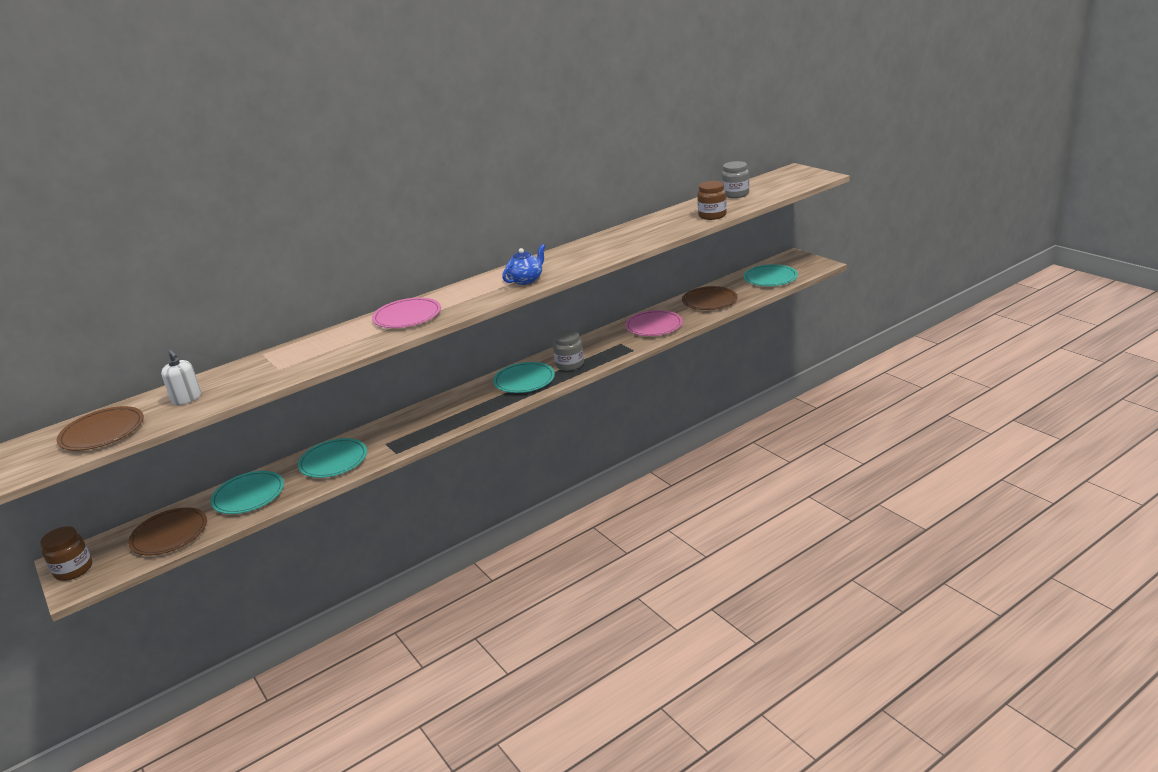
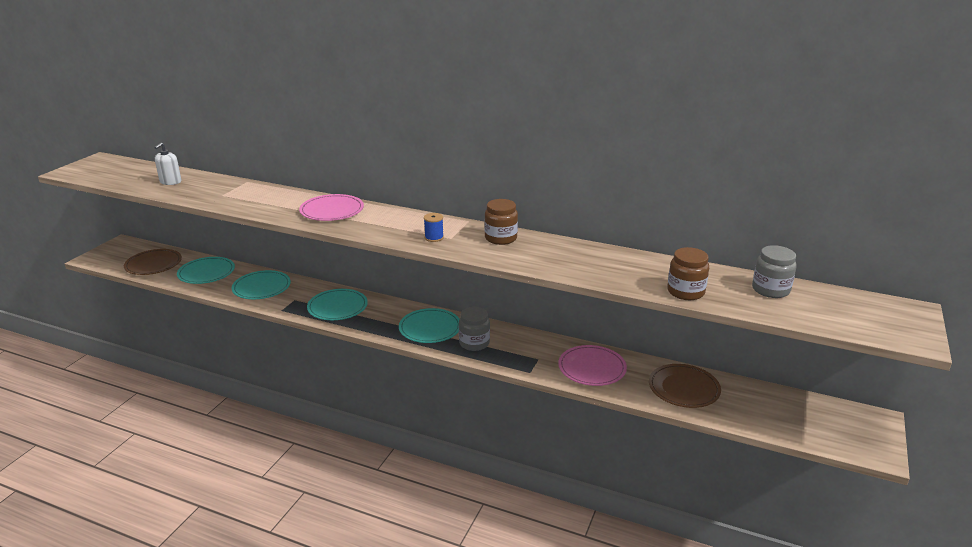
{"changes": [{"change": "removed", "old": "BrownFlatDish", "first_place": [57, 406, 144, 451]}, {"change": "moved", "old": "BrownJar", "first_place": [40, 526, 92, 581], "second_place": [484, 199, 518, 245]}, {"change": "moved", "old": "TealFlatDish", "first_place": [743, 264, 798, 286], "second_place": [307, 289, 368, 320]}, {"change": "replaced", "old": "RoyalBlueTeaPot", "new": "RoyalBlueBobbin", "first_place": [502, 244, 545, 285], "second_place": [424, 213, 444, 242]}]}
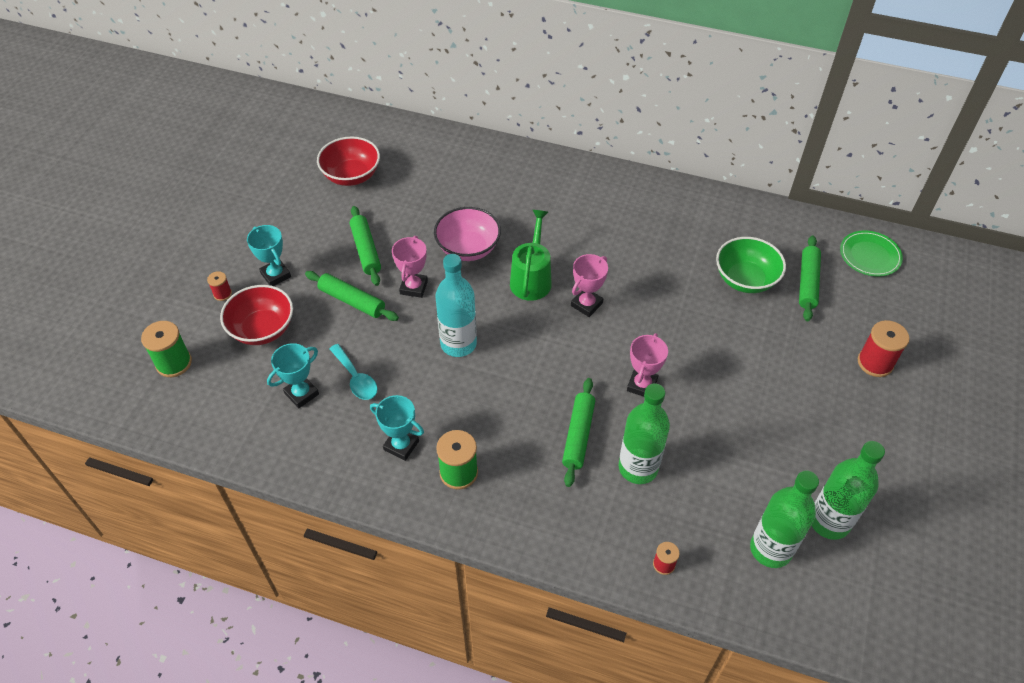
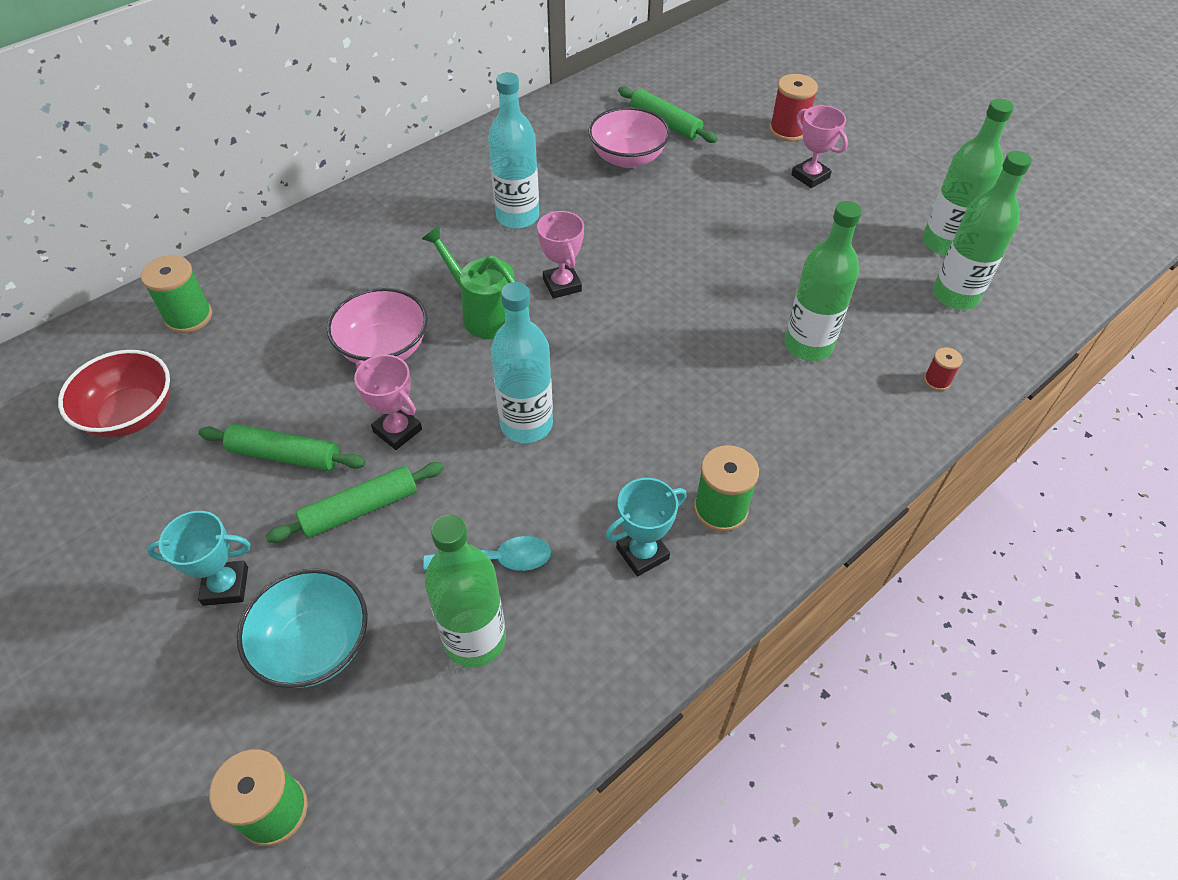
{"changes": [{"change": "removed", "old": "RedBobbin", "first_place": [207, 271, 232, 301]}, {"change": "removed", "old": "GreenPastryRoller", "first_place": [562, 378, 595, 487]}, {"change": "removed", "old": "GreenFlatDish", "first_place": [840, 230, 903, 277]}, {"change": "added", "new": "GreenBobbin", "second_place": [141, 255, 212, 333]}, {"change": "added", "new": "TealBottle", "second_place": [488, 72, 539, 229]}, {"change": "moved", "old": "RosyTrophy", "first_place": [627, 333, 668, 396], "second_place": [791, 105, 848, 188]}, {"change": "replaced", "old": "TealTrophy", "new": "GreenBottle", "first_place": [267, 343, 319, 408], "second_place": [425, 515, 506, 668]}, {"change": "recoloured", "old": "RedServingBowl", "new": "TealServingBowl", "first_place": [220, 285, 293, 345], "second_place": [237, 568, 368, 688]}, {"change": "recoloured", "old": "GreenServingBowl", "new": "RosyServingBowl", "first_place": [716, 237, 786, 293], "second_place": [588, 107, 670, 168]}]}
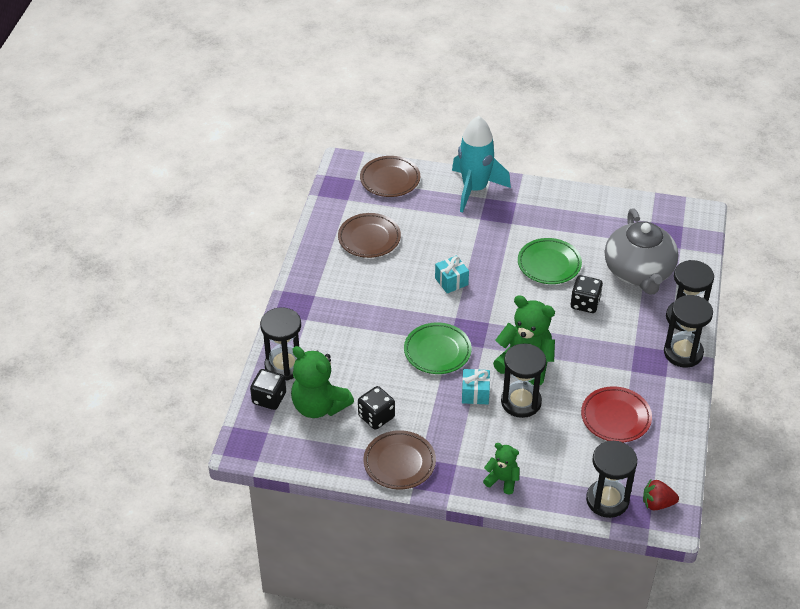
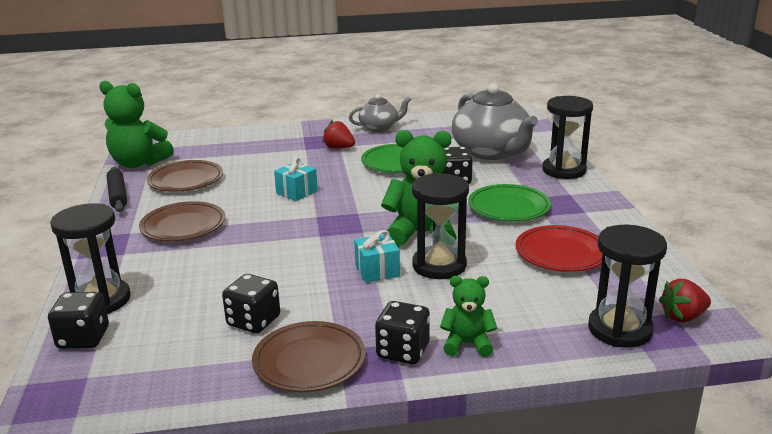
{"changes": [{"change": "removed", "old": "TealRocket", "first_place": [452, 116, 511, 213]}, {"change": "removed", "old": "BlackHourglass", "first_place": [664, 295, 713, 368]}, {"change": "added", "new": "BlackPastryRoller", "second_place": [107, 167, 127, 212]}, {"change": "added", "new": "RedToyStrawberry", "second_place": [322, 120, 355, 149]}, {"change": "added", "new": "GrayTeaPot", "second_place": [349, 94, 411, 132]}, {"change": "added", "new": "BlackDie", "second_place": [375, 301, 430, 364]}, {"change": "moved", "old": "GreenStuffedBear", "first_place": [291, 346, 354, 418], "second_place": [99, 81, 174, 168]}, {"change": "moved", "old": "BrownFlatDish", "first_place": [360, 156, 420, 197], "second_place": [139, 201, 225, 242]}, {"change": "moved", "old": "GreenFlatDish", "first_place": [404, 322, 472, 374], "second_place": [468, 184, 551, 221]}]}
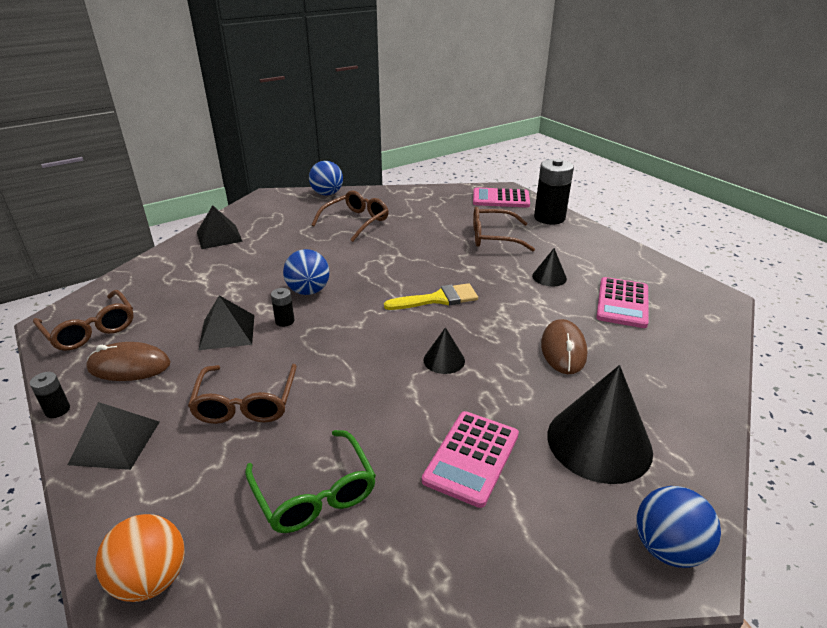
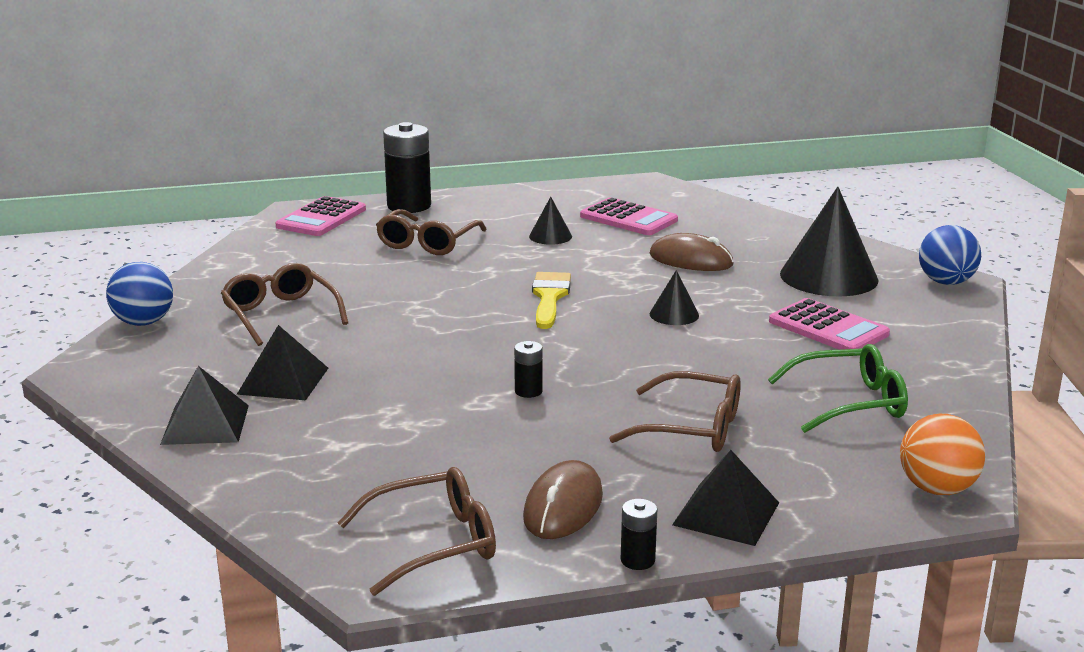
{"changes": [{"change": "removed", "old": "RoyalBlueBall", "first_place": [283, 249, 329, 295]}, {"change": "moved", "old": "BlackPyramidShape", "first_place": [199, 295, 254, 350], "second_place": [237, 325, 328, 400]}]}
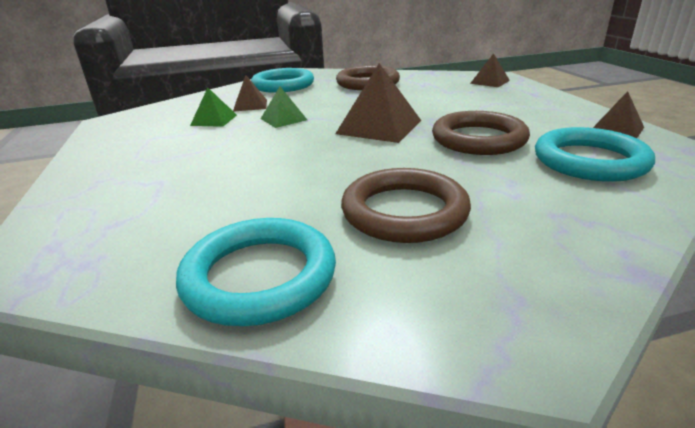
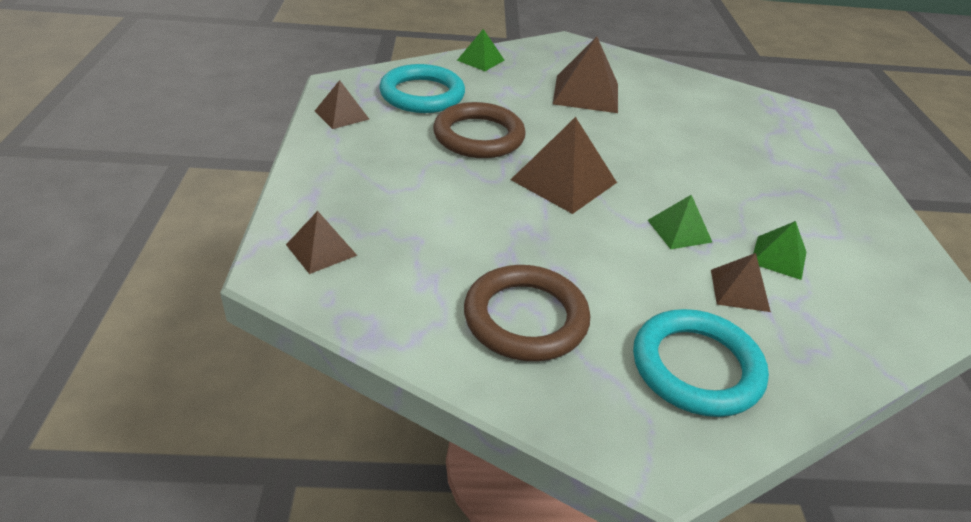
{"changes": [{"change": "removed", "old": "TealHoop", "first_place": [176, 218, 336, 326]}, {"change": "added", "new": "GreenPyramidShape", "second_place": [457, 29, 504, 71]}, {"change": "replaced", "old": "BrownHoop", "new": "BrownPyramidShape", "first_place": [341, 168, 471, 243], "second_place": [553, 37, 618, 113]}]}
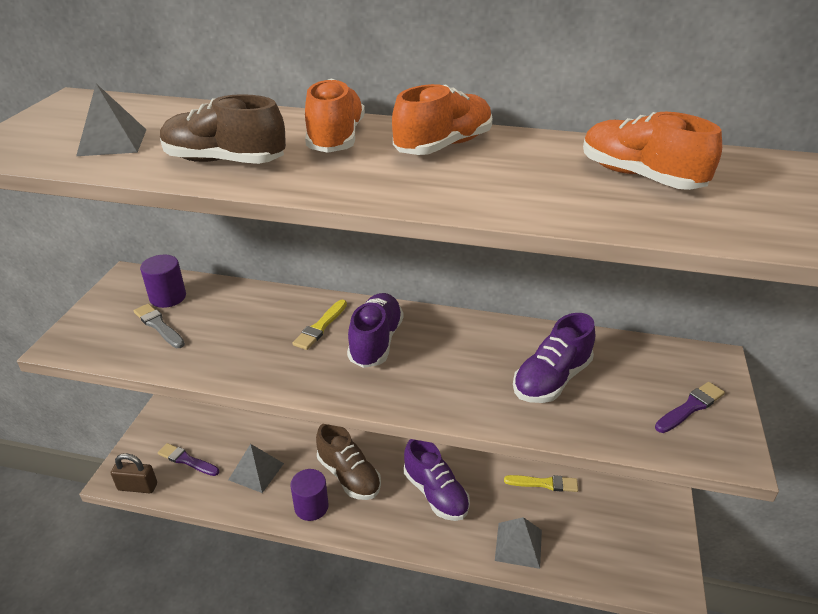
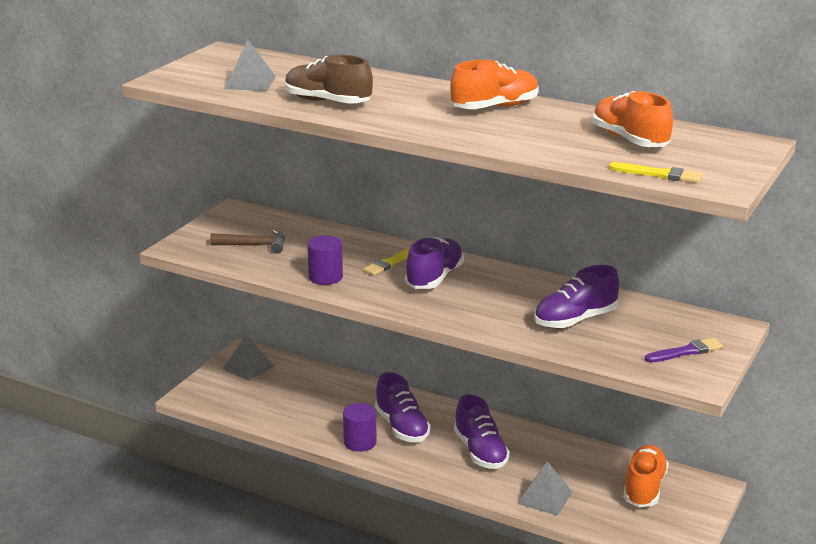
{"changes": [{"change": "removed", "old": "BrownSmallLock", "first_place": [111, 453, 157, 493]}, {"change": "removed", "old": "PurplePaintbrush", "first_place": [158, 443, 219, 476]}, {"change": "moved", "old": "PurpleCylinder", "first_place": [140, 255, 186, 308], "second_place": [307, 235, 343, 285]}, {"change": "moved", "old": "GrayPyramidShape", "first_place": [229, 444, 284, 493], "second_place": [223, 334, 274, 381]}, {"change": "moved", "old": "OrangeColouredLaceUpShoe", "first_place": [305, 78, 365, 153], "second_place": [623, 445, 669, 507]}, {"change": "moved", "old": "BrightYellowPaintbrush", "first_place": [504, 475, 578, 492], "second_place": [609, 162, 702, 183]}, {"change": "replaced", "old": "GrayPaintbrush", "new": "BrownClawHammer", "first_place": [134, 304, 185, 348], "second_place": [210, 230, 285, 254]}, {"change": "recoloured", "old": "BrownLaceUpShoe", "new": "PurpleLaceUpShoe", "first_place": [316, 424, 381, 500], "second_place": [375, 372, 431, 442]}]}
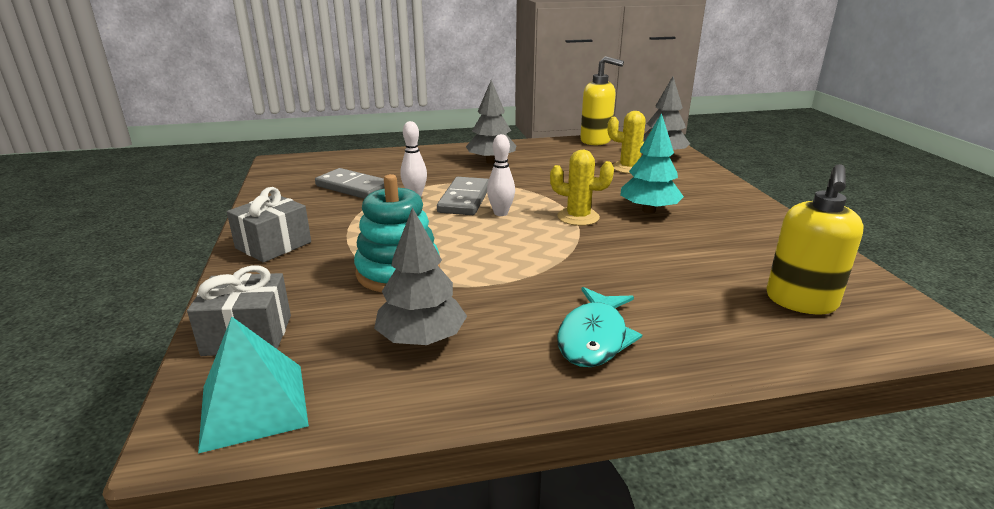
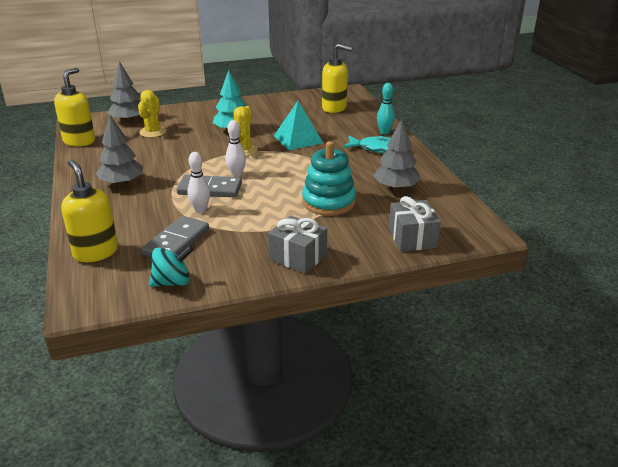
{"changes": [{"change": "added", "new": "BrightYellowPumpBottle", "second_place": [61, 159, 118, 262]}, {"change": "added", "new": "TealToyTop", "second_place": [149, 246, 193, 287]}, {"change": "added", "new": "TealTenpin", "second_place": [377, 83, 395, 135]}, {"change": "moved", "old": "TealPyramidShape", "first_place": [198, 317, 309, 454], "second_place": [274, 101, 323, 150]}]}
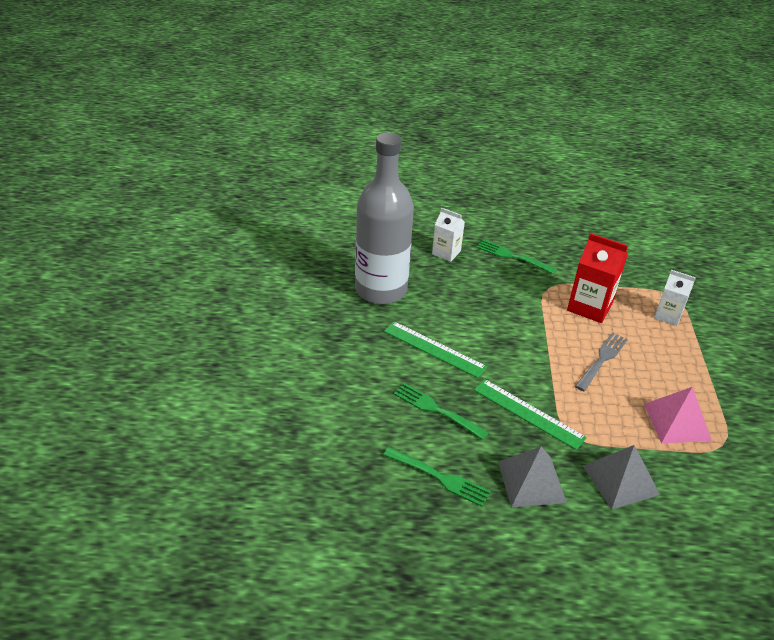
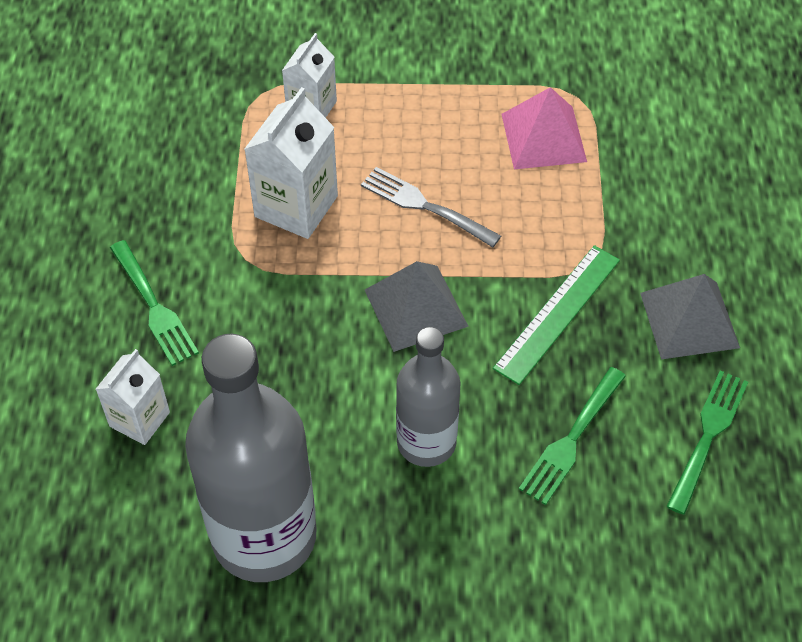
{"changes": [{"change": "moved", "old": "GrayPyramidShape", "first_place": [583, 445, 660, 510], "second_place": [365, 261, 469, 352]}, {"change": "replaced", "old": "GreenStraightedge", "new": "GrayBottle", "first_place": [384, 321, 487, 378], "second_place": [396, 327, 461, 467]}, {"change": "recoloured", "old": "RedJuiceCarton", "new": "PureWhiteJuiceCarton", "first_place": [567, 233, 628, 323], "second_place": [244, 87, 338, 239]}, {"change": "turned", "old": "GreenFork", "first_place": [476, 240, 557, 274], "second_place": [110, 240, 199, 366], "degrees": -60}]}
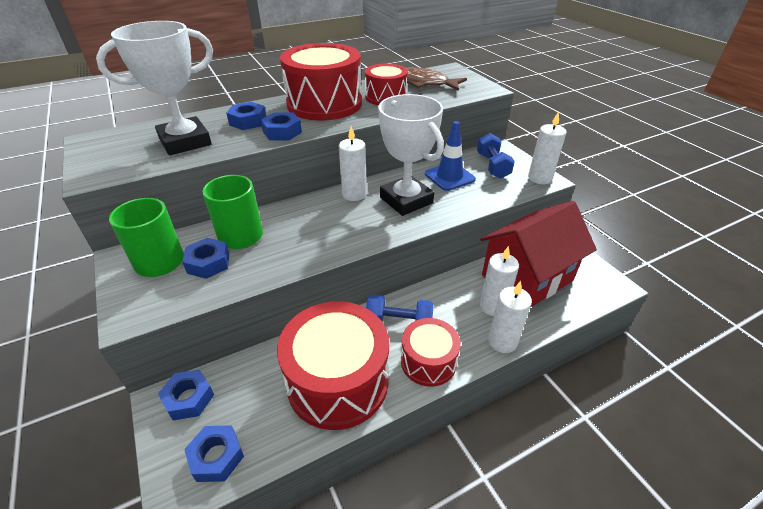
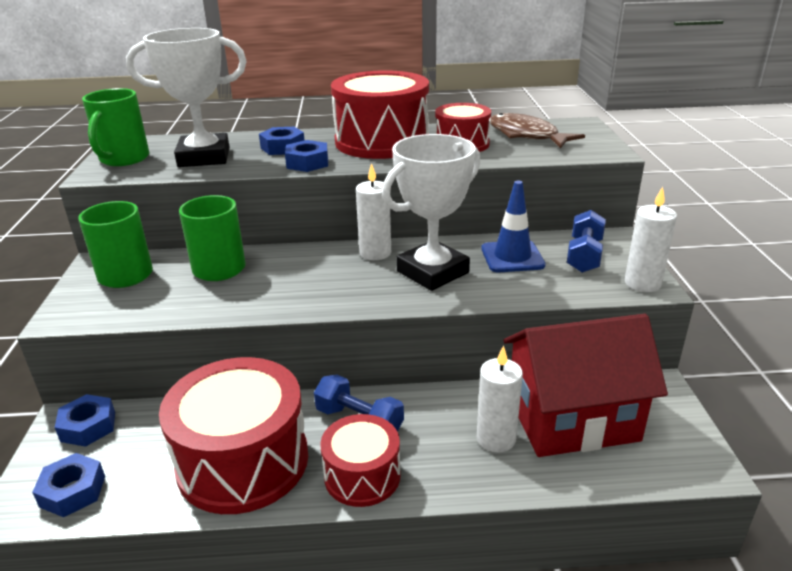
{"changes": [{"change": "removed", "old": "RoyalBlueNut", "first_place": [182, 238, 229, 279]}, {"change": "removed", "old": "PureWhiteCandle", "first_place": [488, 281, 532, 353]}, {"change": "added", "new": "GreenMug", "second_place": [82, 88, 149, 166]}, {"change": "turned", "old": "PureWhiteTrophy", "first_place": [378, 94, 444, 216], "second_place": [382, 134, 480, 291], "degrees": 60}]}
